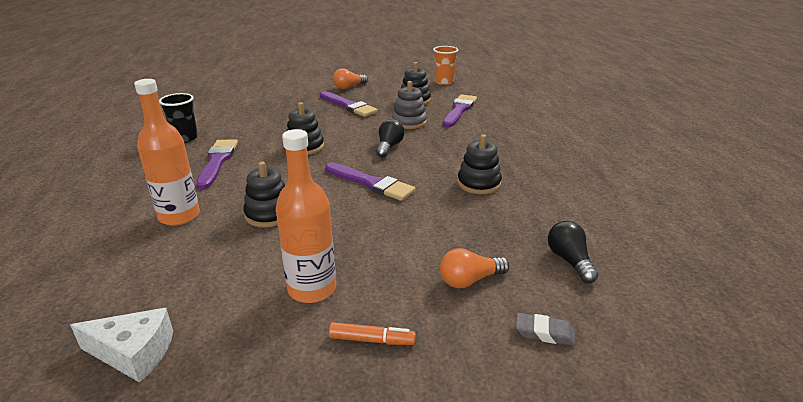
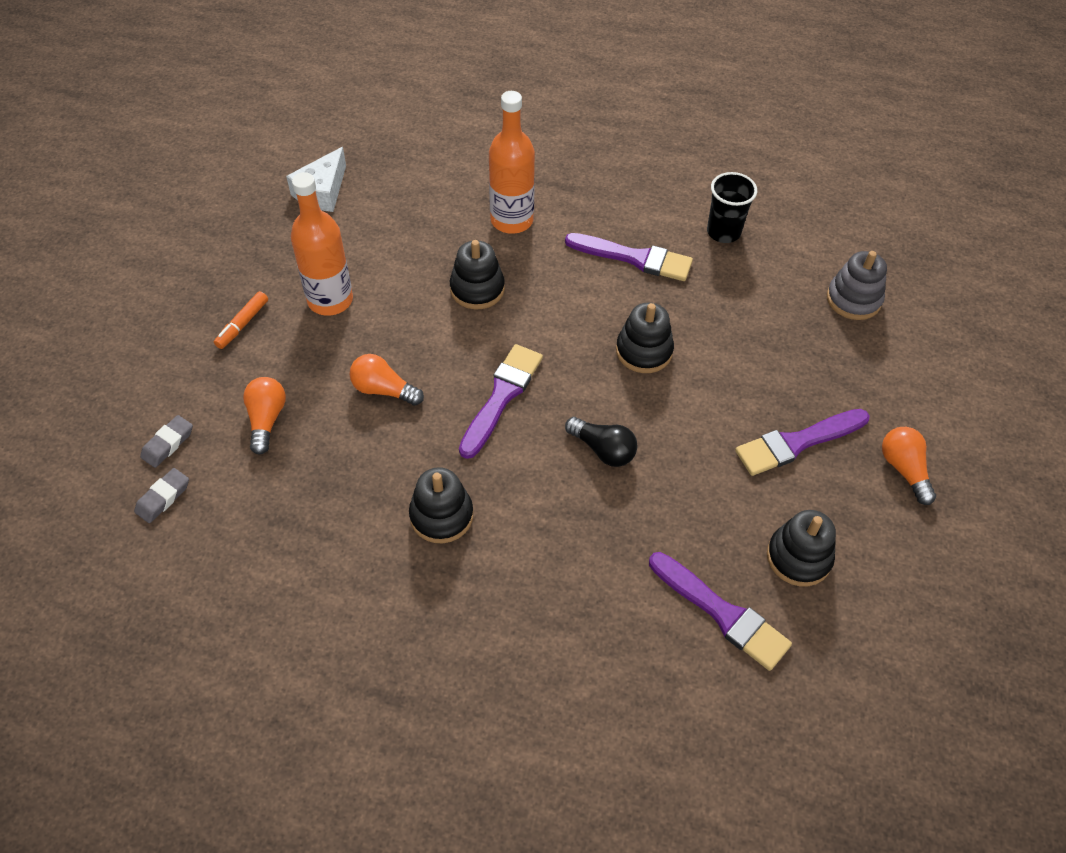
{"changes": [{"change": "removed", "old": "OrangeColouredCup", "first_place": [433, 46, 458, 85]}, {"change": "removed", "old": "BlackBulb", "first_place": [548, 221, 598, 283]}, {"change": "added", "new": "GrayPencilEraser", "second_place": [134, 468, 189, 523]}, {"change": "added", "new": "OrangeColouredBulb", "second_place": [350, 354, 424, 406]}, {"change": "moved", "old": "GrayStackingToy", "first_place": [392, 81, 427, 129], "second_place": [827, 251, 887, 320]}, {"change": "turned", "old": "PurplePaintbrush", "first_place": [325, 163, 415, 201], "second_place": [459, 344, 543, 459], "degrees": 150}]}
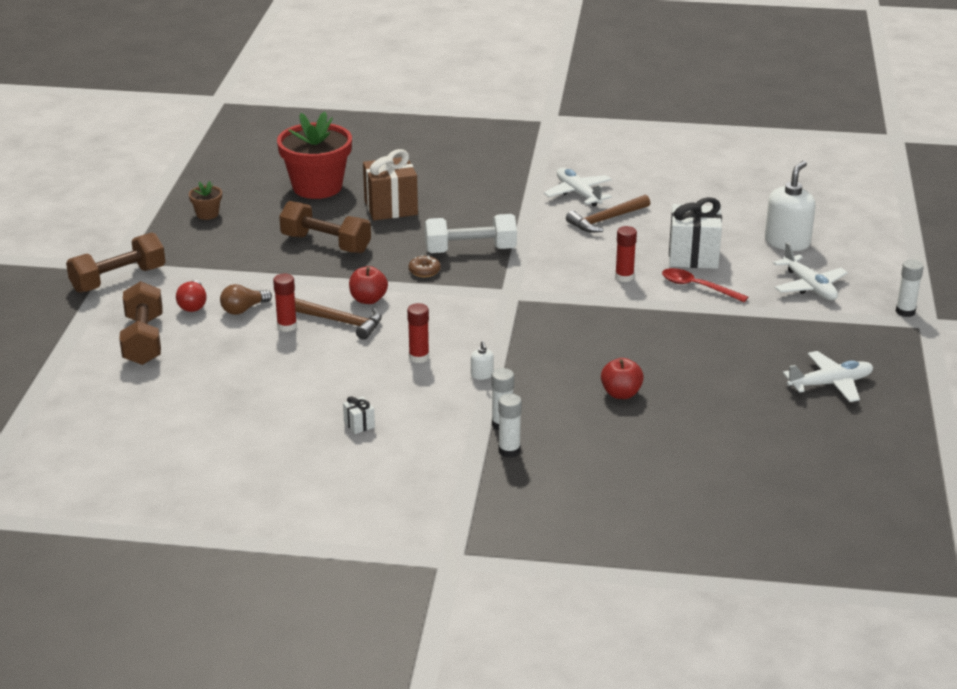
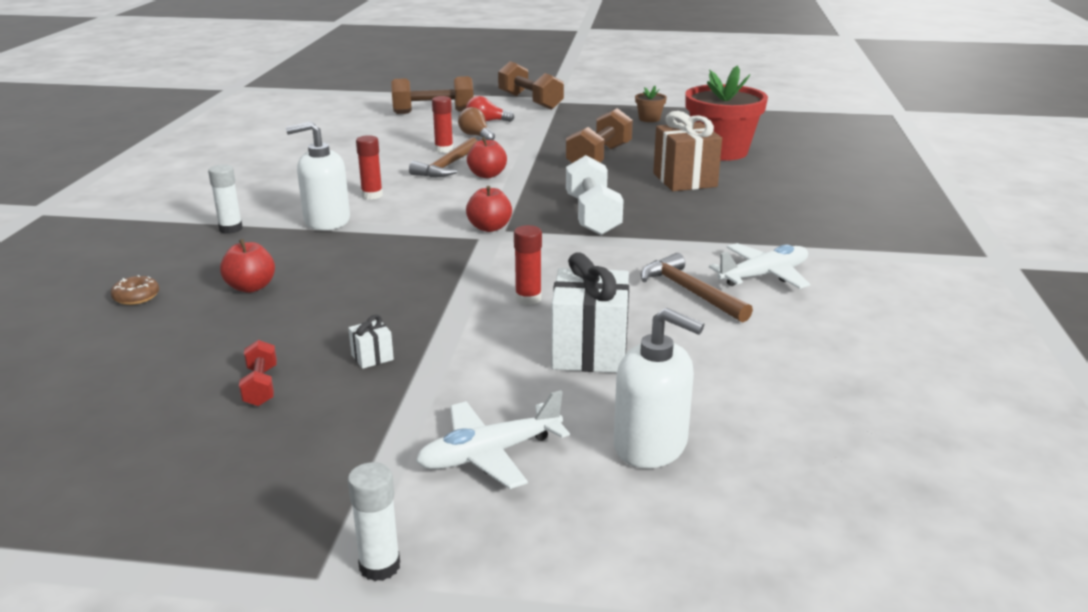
{"changes": [{"change": "removed", "old": "PureWhiteStickOfGlue", "first_place": [498, 394, 522, 458]}, {"change": "removed", "old": "RedTeaspoon", "first_place": [662, 268, 748, 302]}, {"change": "removed", "old": "PureWhitePlane", "first_place": [783, 351, 873, 402]}, {"change": "added", "new": "RedHandWeight", "second_place": [239, 340, 277, 406]}, {"change": "added", "new": "RedAppleFruit", "second_place": [466, 186, 512, 232]}, {"change": "moved", "old": "PureWhiteWrappedGift", "first_place": [343, 396, 375, 434], "second_place": [348, 315, 394, 369]}, {"change": "moved", "old": "BrownDoughnut", "first_place": [409, 255, 441, 277], "second_place": [110, 275, 159, 305]}, {"change": "resized", "old": "PureWhitePumpBottle", "first_place": [471, 341, 494, 380], "second_place": [286, 121, 350, 230], "factor": 2.3}]}
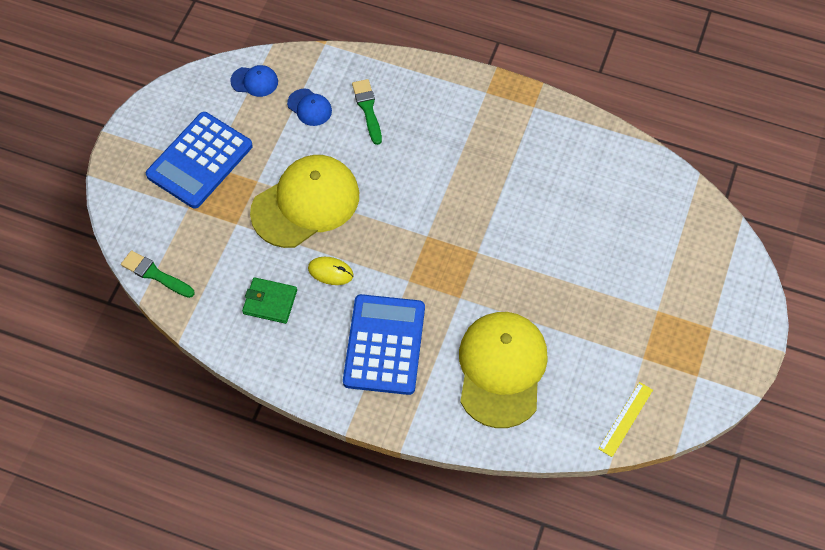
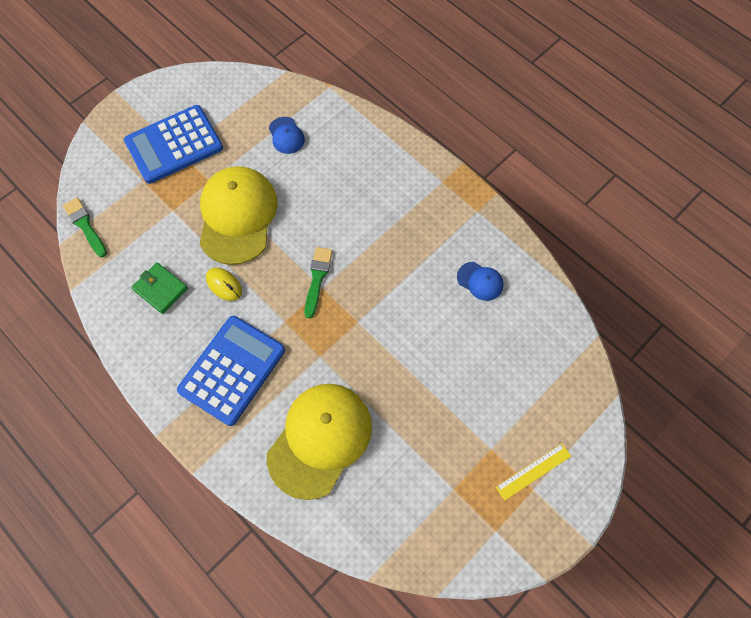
{"changes": [{"change": "moved", "old": "RoyalBlueCap", "first_place": [230, 65, 278, 97], "second_place": [457, 262, 504, 301]}, {"change": "moved", "old": "GreenPaintbrush", "first_place": [352, 79, 382, 145], "second_place": [304, 247, 333, 318]}, {"change": "moved", "old": "BrightYellowStraightedge", "first_place": [598, 382, 653, 457], "second_place": [496, 444, 571, 501]}, {"change": "turned", "old": "BrightYellowCap", "first_place": [250, 155, 359, 248], "second_place": [200, 166, 277, 265], "degrees": -75}]}
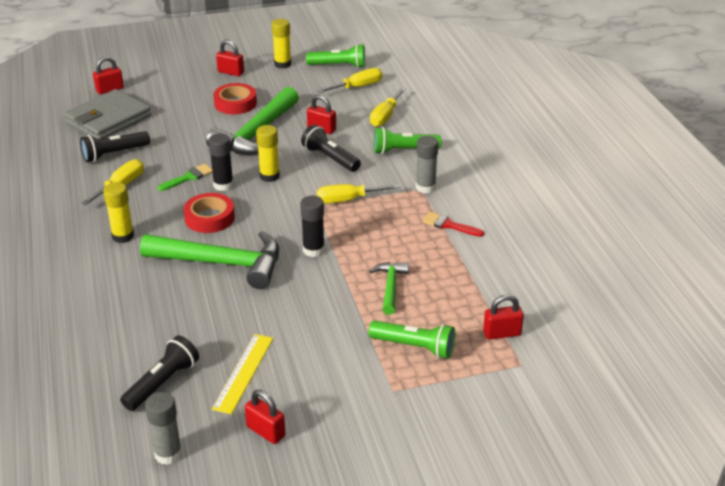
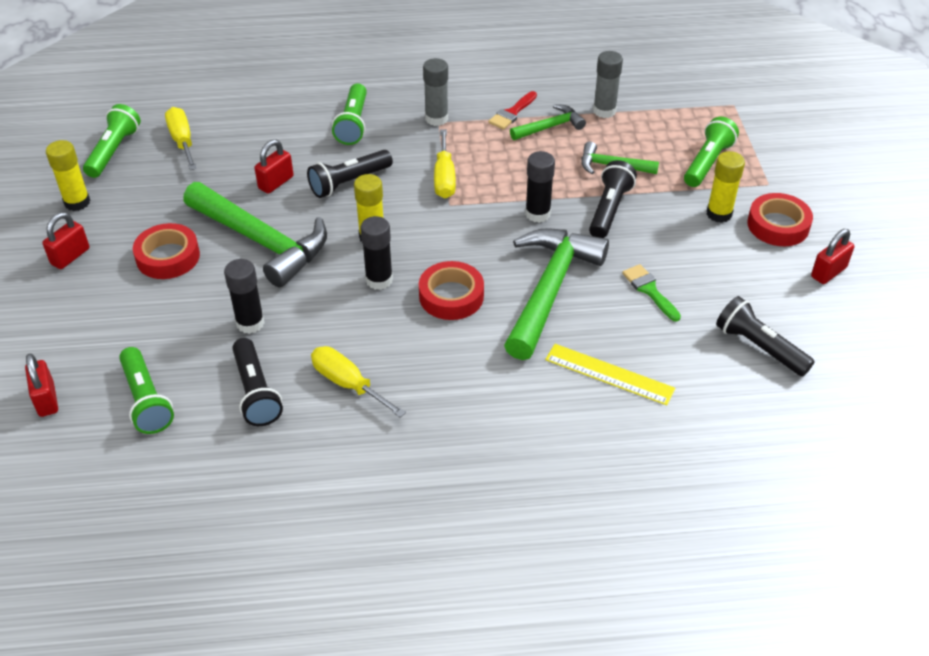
{"changes": [{"change": "removed", "old": "BrightYellowFlatScrewdriver", "first_place": [370, 87, 406, 127]}, {"change": "removed", "old": "RedSmallLock", "first_place": [483, 294, 524, 340]}, {"change": "added", "new": "BlackStickOfGlue", "second_place": [224, 259, 265, 334]}, {"change": "added", "new": "GreenClawHammer", "second_place": [510, 104, 586, 140]}, {"change": "added", "new": "BlackTorch", "second_place": [589, 160, 637, 238]}, {"change": "added", "new": "RedRollOfTape", "second_place": [747, 193, 813, 246]}, {"change": "moved", "old": "BrightYellowStickOfGlue", "first_place": [103, 182, 134, 243], "second_place": [706, 151, 745, 223]}, {"change": "moved", "old": "GrayStickOfGlue", "first_place": [145, 392, 182, 465], "second_place": [593, 51, 623, 118]}, {"change": "moved", "old": "GreenPaintbrush", "first_place": [158, 164, 213, 191], "second_place": [622, 264, 681, 322]}, {"change": "moved", "old": "BrightYellowStraightedge", "first_place": [212, 334, 273, 414], "second_place": [545, 344, 675, 405]}, {"change": "replaced", "old": "GrayBillfold", "new": "GreenTorch", "first_place": [64, 89, 151, 139], "second_place": [119, 347, 174, 434]}]}
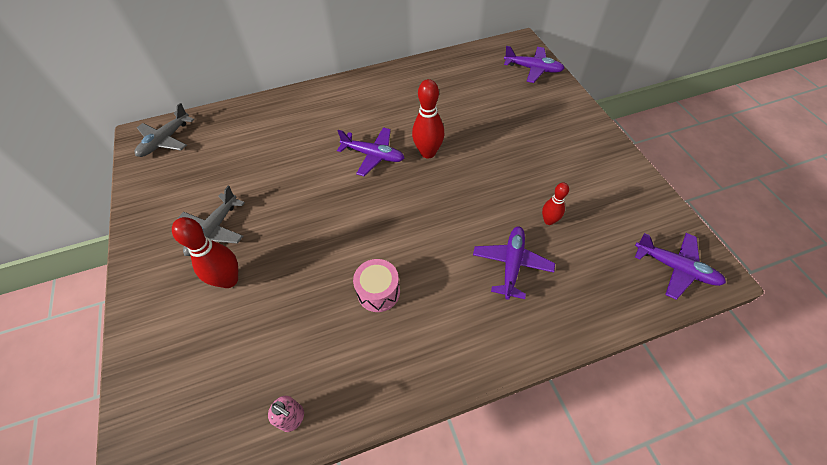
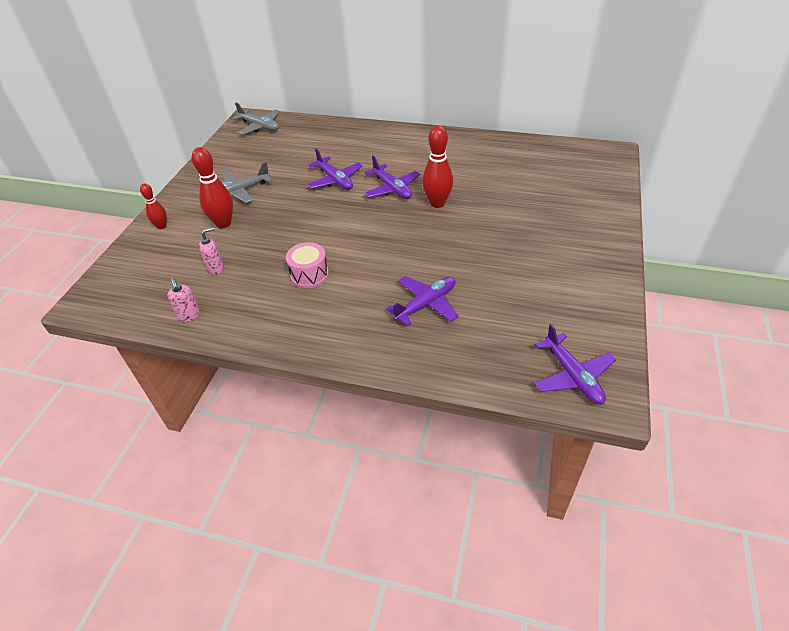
{"changes": [{"change": "added", "new": "RosyPumpBottle", "second_place": [199, 227, 224, 275]}, {"change": "moved", "old": "PurplePlane", "first_place": [504, 46, 565, 83], "second_place": [307, 148, 362, 190]}, {"change": "moved", "old": "RedTenpin", "first_place": [542, 182, 569, 225], "second_place": [140, 184, 167, 229]}, {"change": "turned", "old": "GrayPlane", "first_place": [135, 103, 194, 157], "second_place": [232, 103, 280, 135], "degrees": -120}]}
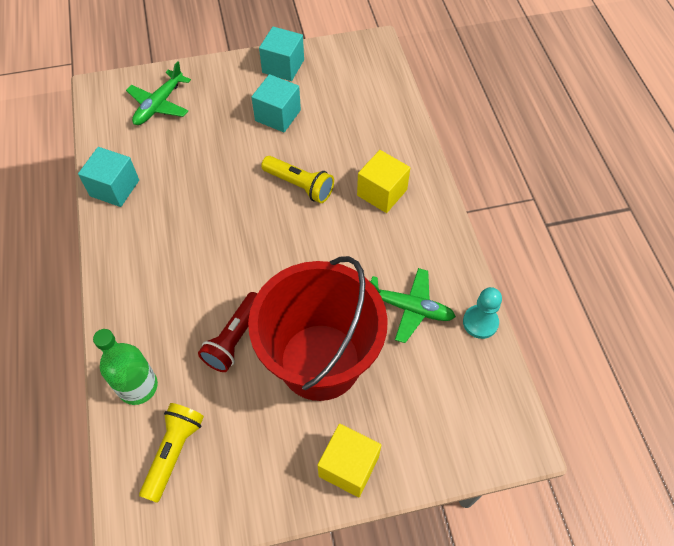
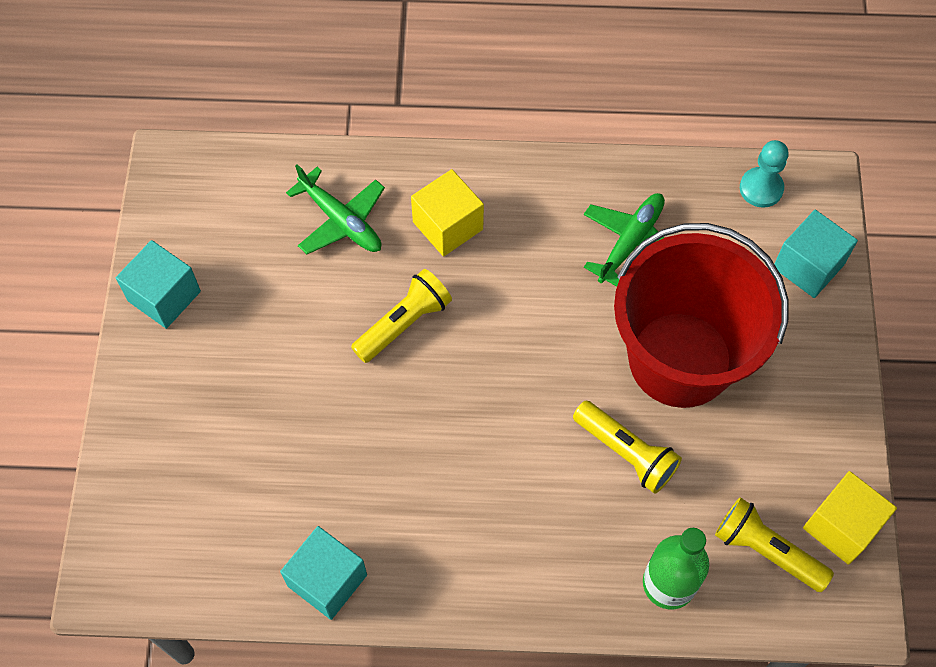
{"changes": [{"change": "moved", "old": "GreenPlane", "first_place": [126, 61, 191, 125], "second_place": [286, 164, 385, 254]}, {"change": "moved", "old": "TealBlock", "first_place": [252, 74, 301, 132], "second_place": [774, 210, 858, 298]}, {"change": "moved", "old": "BrightYellowBlock", "first_place": [318, 424, 381, 498], "second_place": [803, 471, 897, 565]}, {"change": "moved", "old": "TealChessPawn", "first_place": [463, 287, 502, 339], "second_place": [740, 140, 789, 208]}, {"change": "recoloured", "old": "RedTorch", "new": "BrightYellowTorch", "first_place": [198, 292, 258, 372], "second_place": [573, 401, 682, 494]}]}
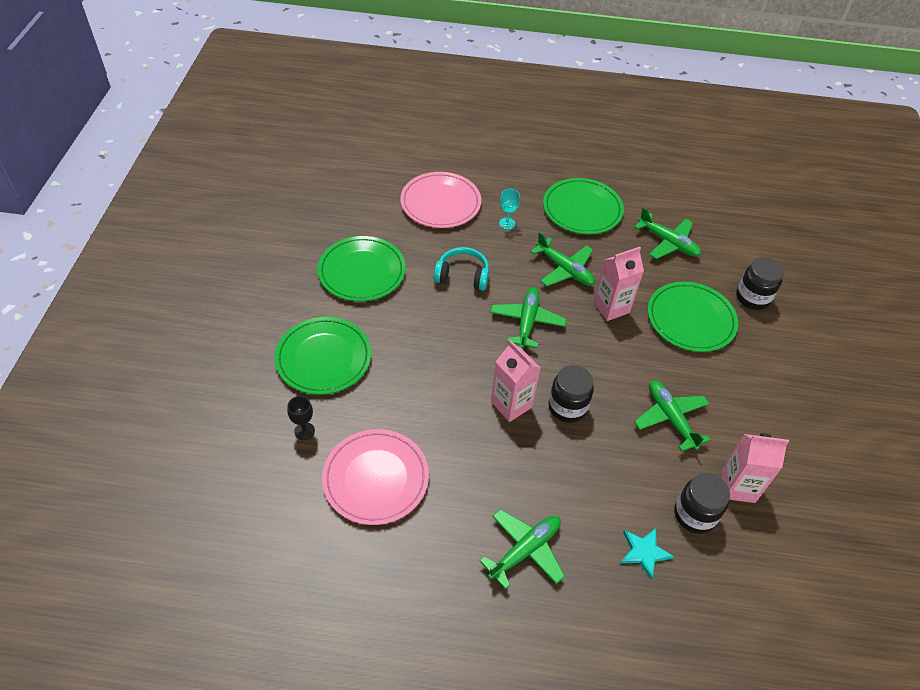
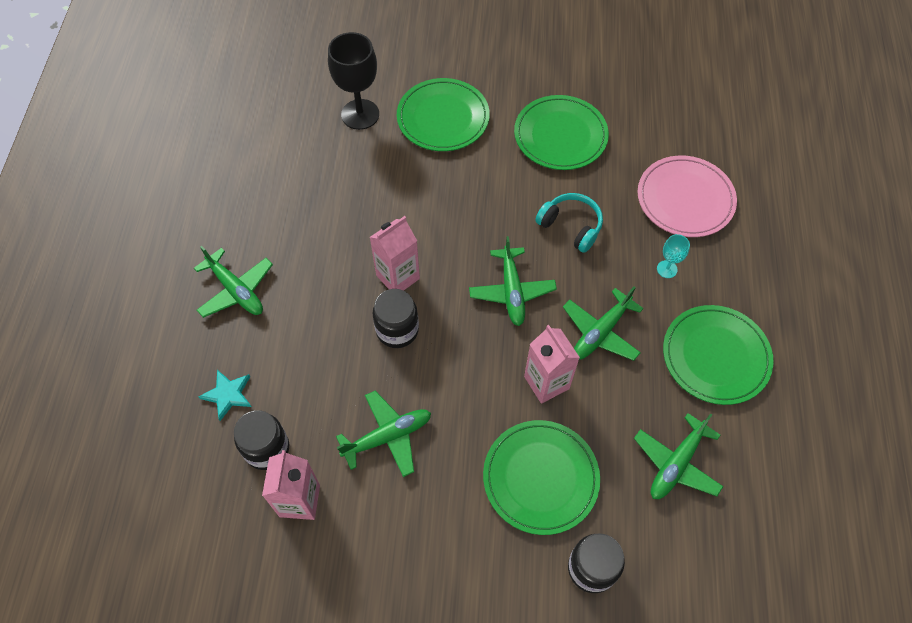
{"changes": [{"change": "removed", "old": "RosyFlatDish", "first_place": [322, 429, 429, 525]}, {"change": "turned", "old": "TealOverEarHeadphones", "first_place": [434, 247, 489, 291], "second_place": [535, 193, 603, 253], "degrees": -60}, {"change": "turned", "old": "GreenPlane", "first_place": [490, 287, 566, 349], "second_place": [469, 236, 557, 326], "degrees": 75}, {"change": "resized", "old": "BlackWineGlass", "first_place": [287, 396, 315, 440], "second_place": [328, 32, 379, 130], "factor": 2.07}]}
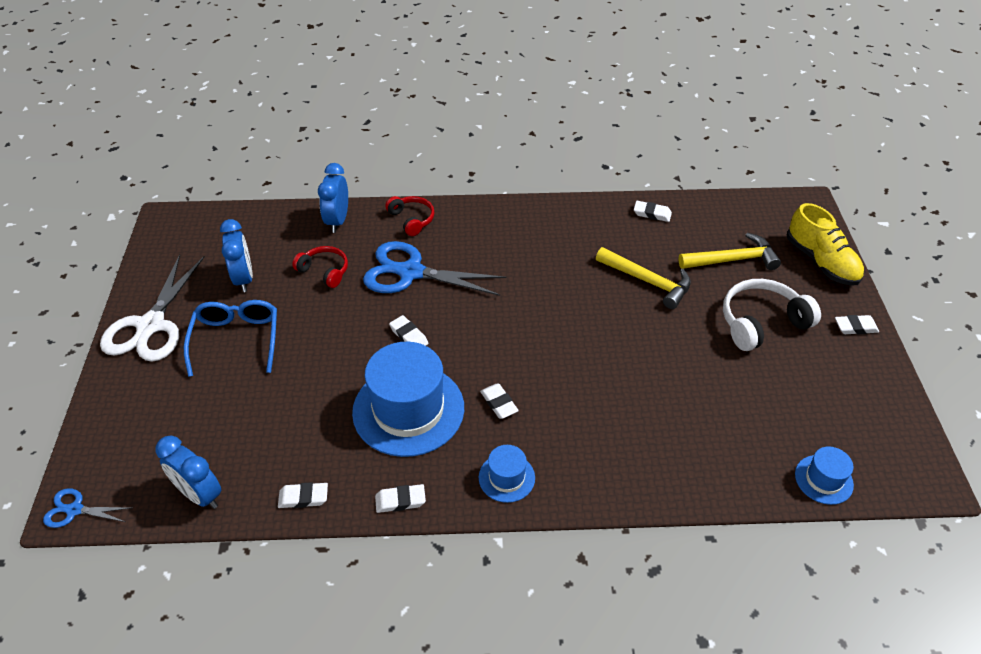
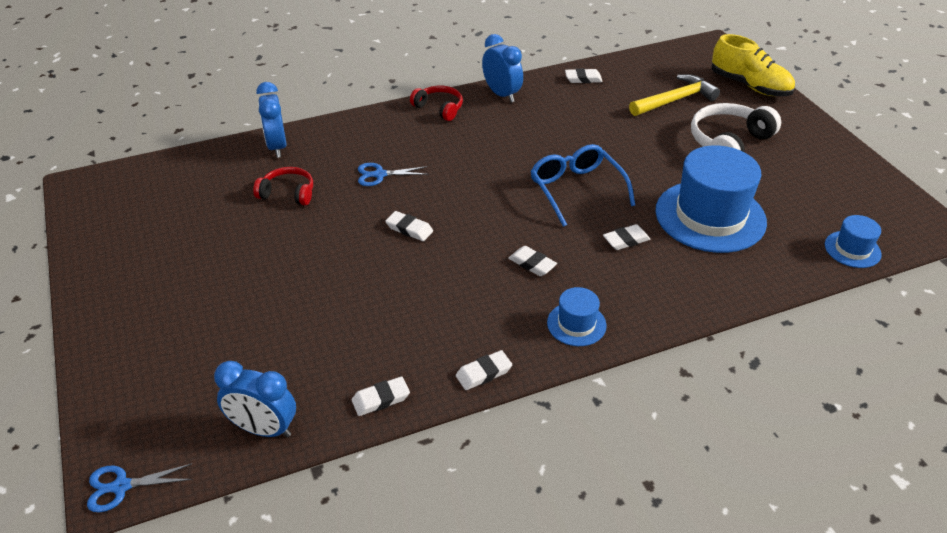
{"changes": [{"change": "removed", "old": "PureWhitePairOfScissors", "first_place": [100, 254, 205, 362]}, {"change": "removed", "old": "BrightYellowClawHammer", "first_place": [596, 247, 691, 309]}, {"change": "moved", "old": "RoyalBlueGlasses", "first_place": [184, 300, 277, 377], "second_place": [530, 144, 635, 227]}, {"change": "moved", "old": "RoyalBlueClock", "first_place": [220, 219, 253, 292], "second_place": [482, 34, 523, 103]}, {"change": "moved", "old": "RoyalBlueTopHat", "first_place": [352, 342, 464, 457], "second_place": [655, 145, 767, 253]}, {"change": "moved", "old": "RedOverEarHeadphones", "first_place": [385, 196, 435, 236], "second_place": [410, 86, 463, 121]}, {"change": "moved", "old": "PureWhitePencilEraser", "first_place": [835, 315, 879, 334], "second_place": [603, 224, 651, 250]}, {"change": "resized", "old": "RoyalBluePairOfScissors", "first_place": [363, 241, 506, 296], "second_place": [358, 163, 429, 186], "factor": 0.48}]}
